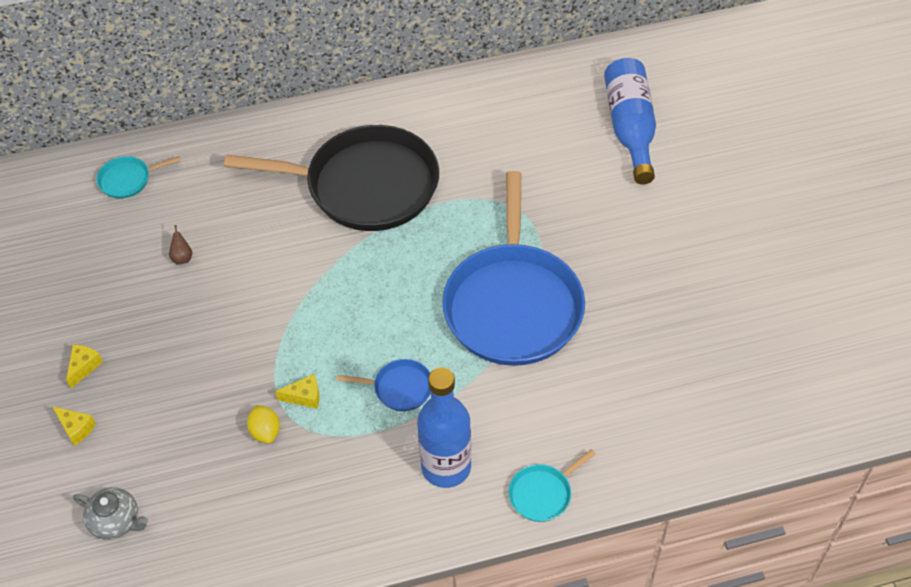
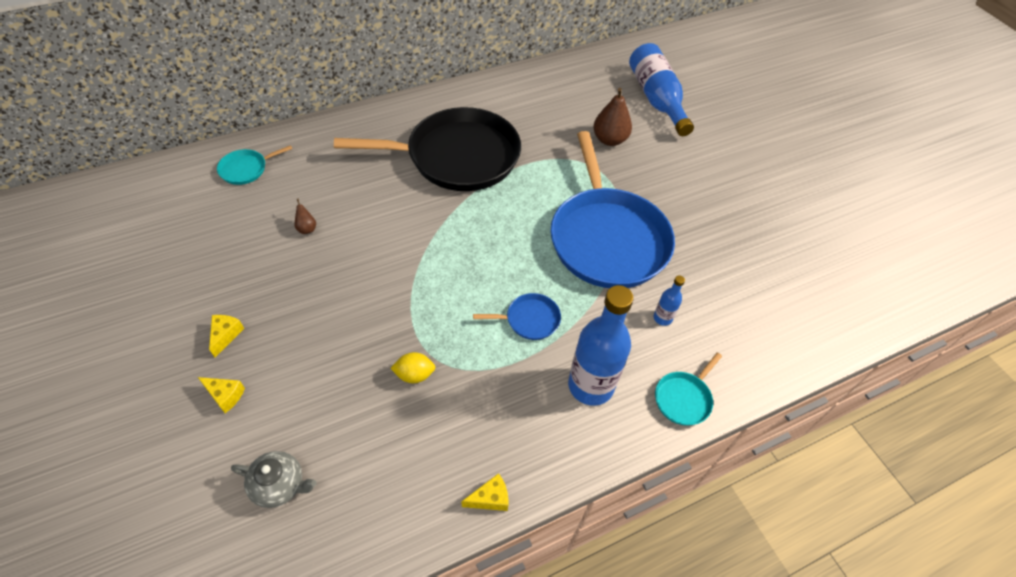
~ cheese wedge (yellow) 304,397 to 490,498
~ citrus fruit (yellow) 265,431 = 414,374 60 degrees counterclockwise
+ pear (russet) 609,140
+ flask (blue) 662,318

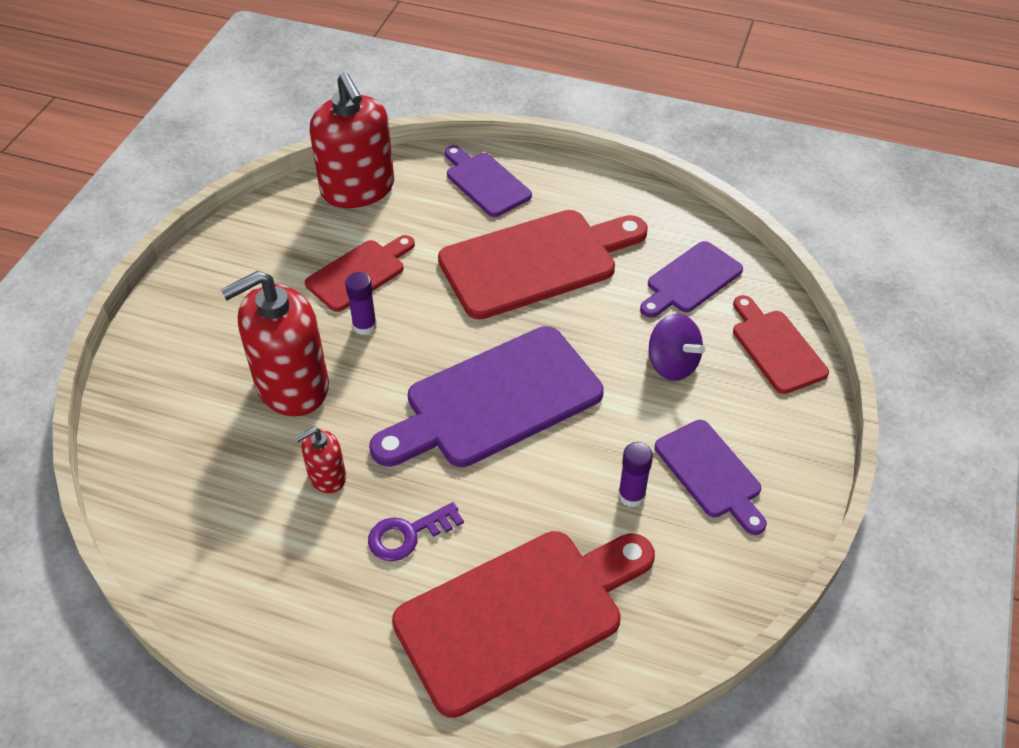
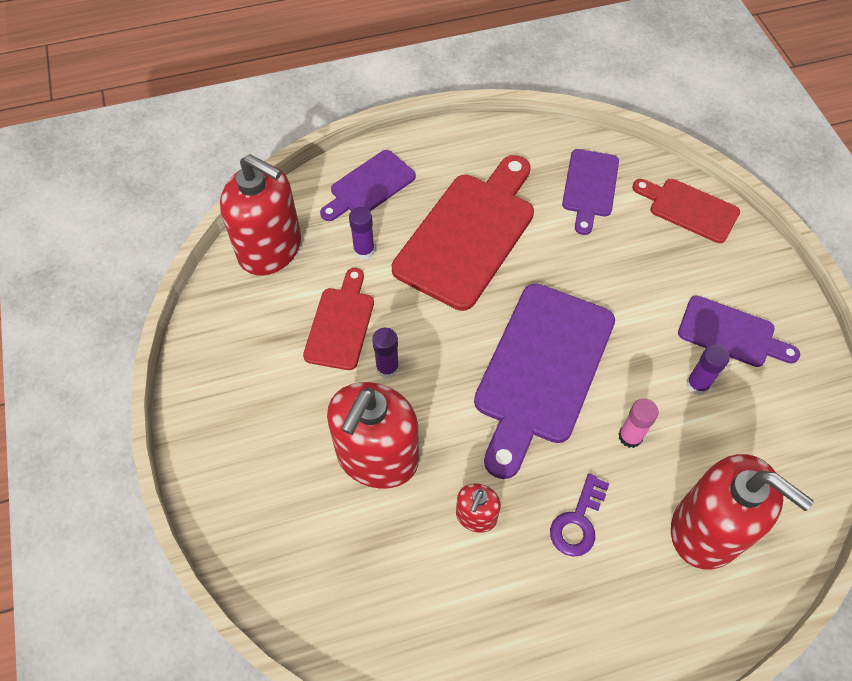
~ chopping board (violet) 485,182 = 369,186 60 degrees counterclockwise
- toy top (violet) 672,364
~ chopping board (crimson) 519,615 to soap pump (crimson) 707,529
+ glue stick (violet) 364,251
+ glue stick (rosy) 630,436

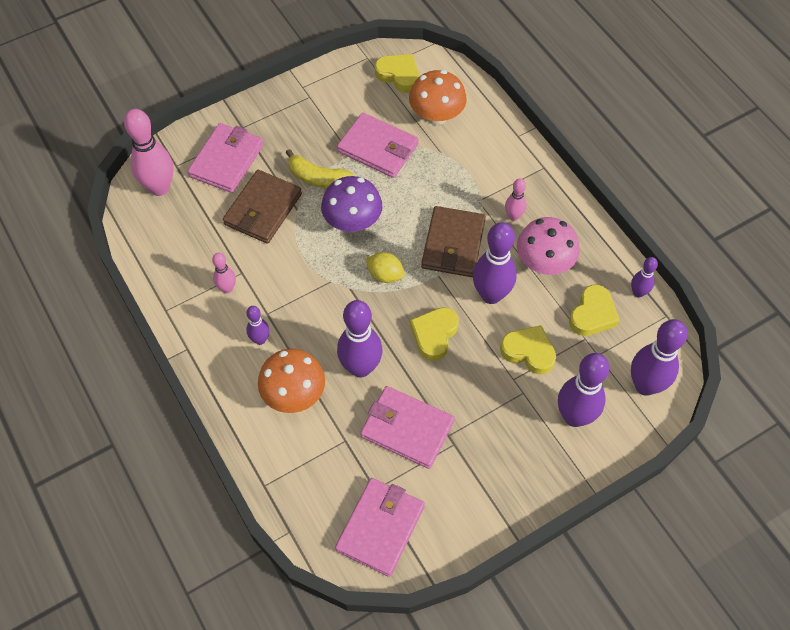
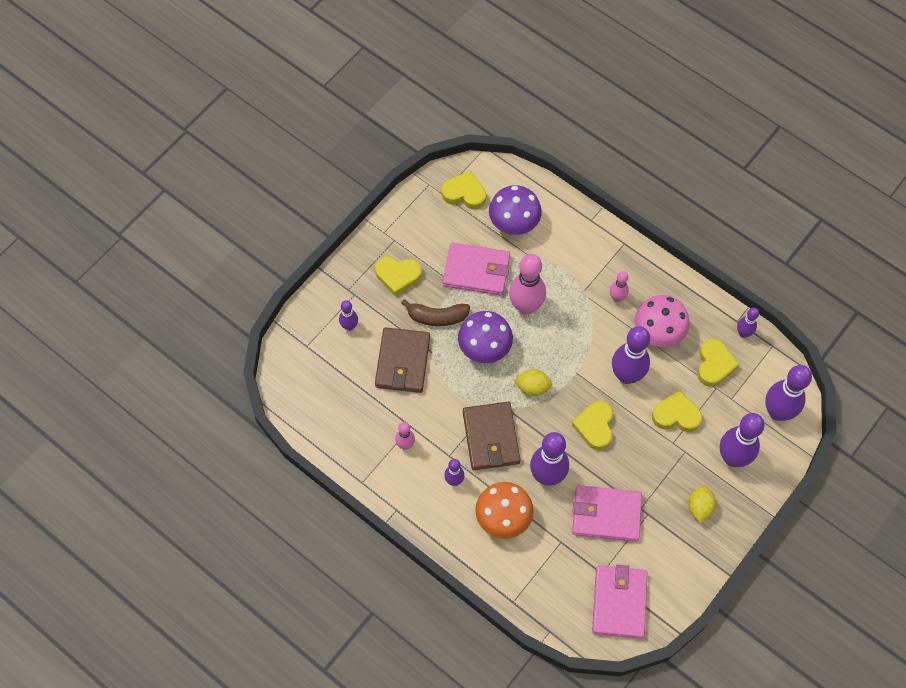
~ mushroom (orange-coloured) 436,116 to mushroom (violet) 514,223
~ tenpin (rosy) 159,188 to 526,306
~ wallet (rosy) 226,160 to tenpin (violet) 349,326
~ banana fruit (yellow) 318,178 to banana fruit (russet) 437,317
~ wallet (russet) 453,244 to 491,437
+ love heart (yellow) 398,276
+ citrus fruit (yellow) 699,507

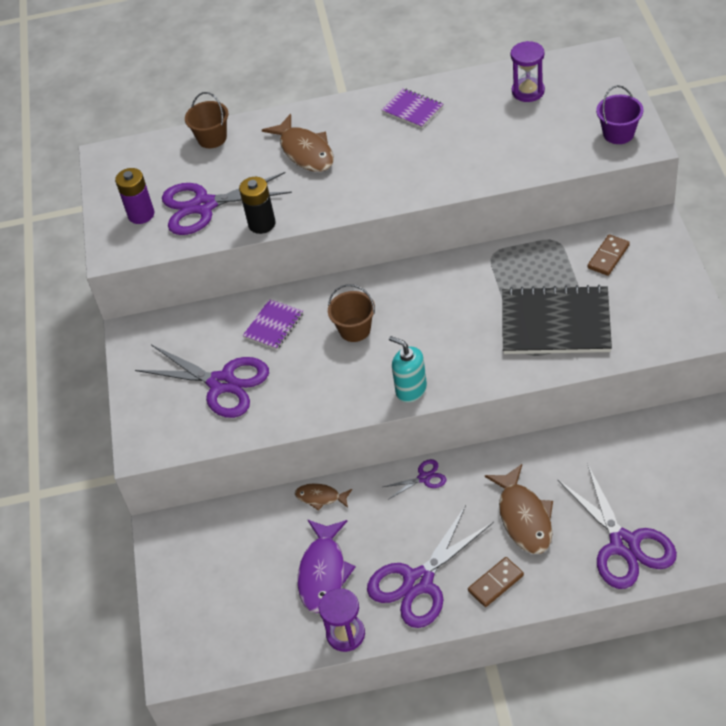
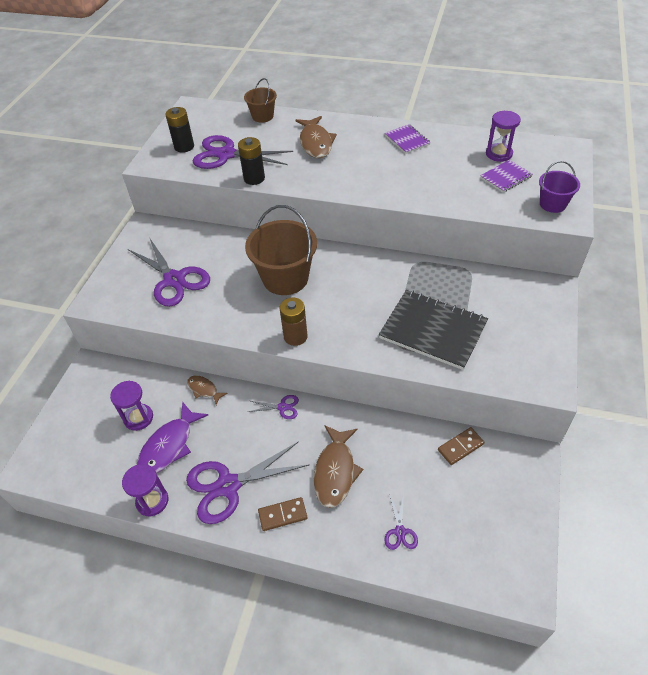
~ battery (violet) 141,214 to battery (black) 184,147
~ domino piece (russet) 608,257 to 460,447
~ pail (russet) 355,329 = 285,278 x1.84
~ notebook (violet) 273,325 to 506,177
~ soap pump (turquoise) 411,390 to battery (russet) 295,336
~ pair of scissors (violet) 624,544 = 400,532 x0.46
+ sandglass (violet) 138,418

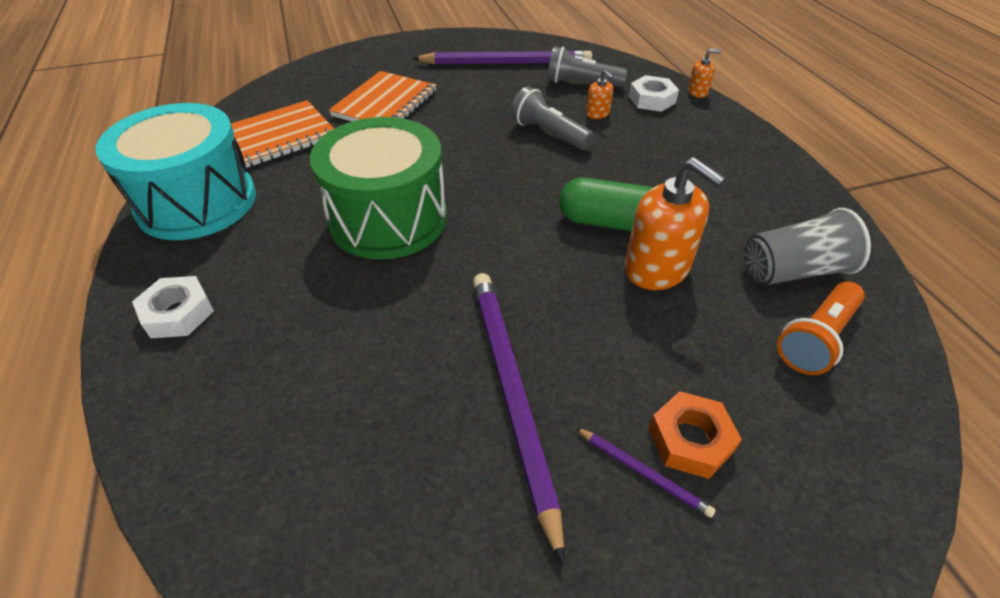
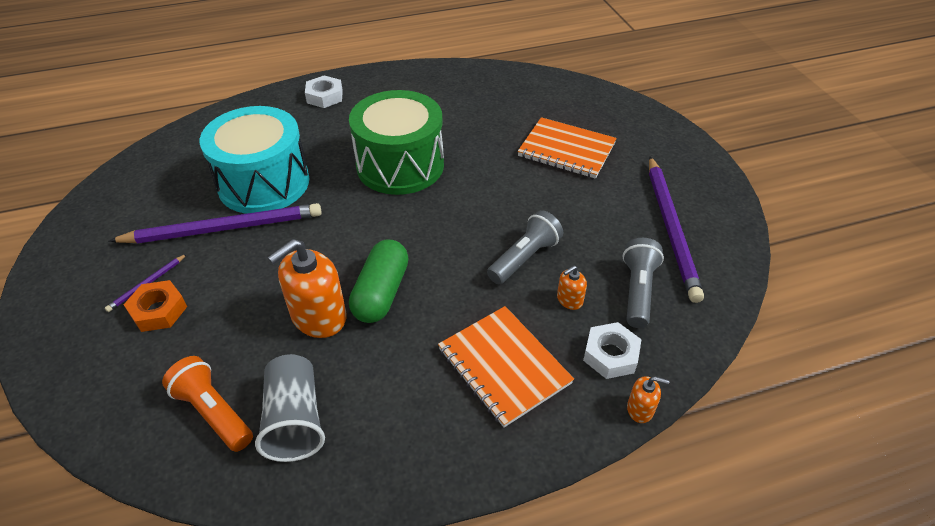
~ soap pump (orange-coloured) 697,92 = 640,409 75 degrees counterclockwise
~ notebook (orange-coloured) 278,137 to 503,366
~ snare drum (turquoise) 197,202 to 264,183

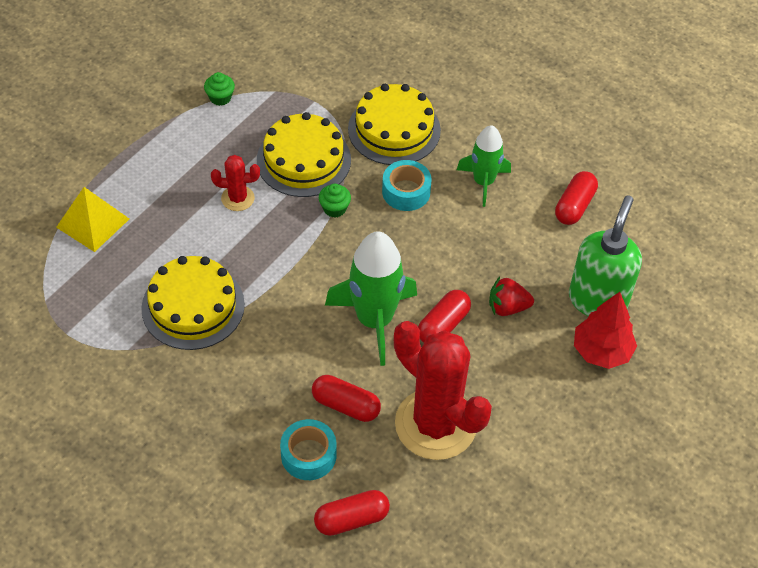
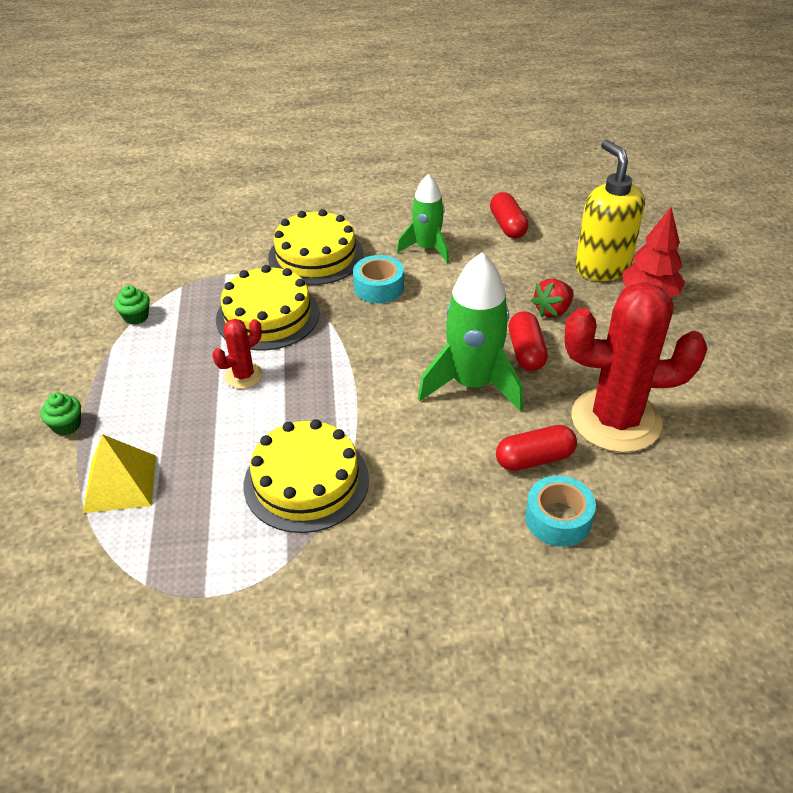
~ muffin (leaf-green) 334,208 to 66,425
~ soap pump (leaf-green) 598,300 to soap pump (yellow) 601,268
- pill (crimson) 351,519

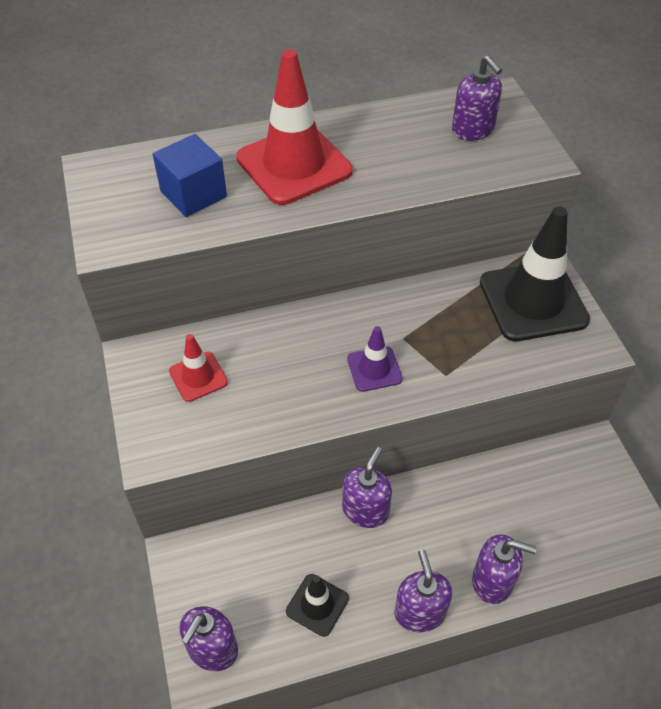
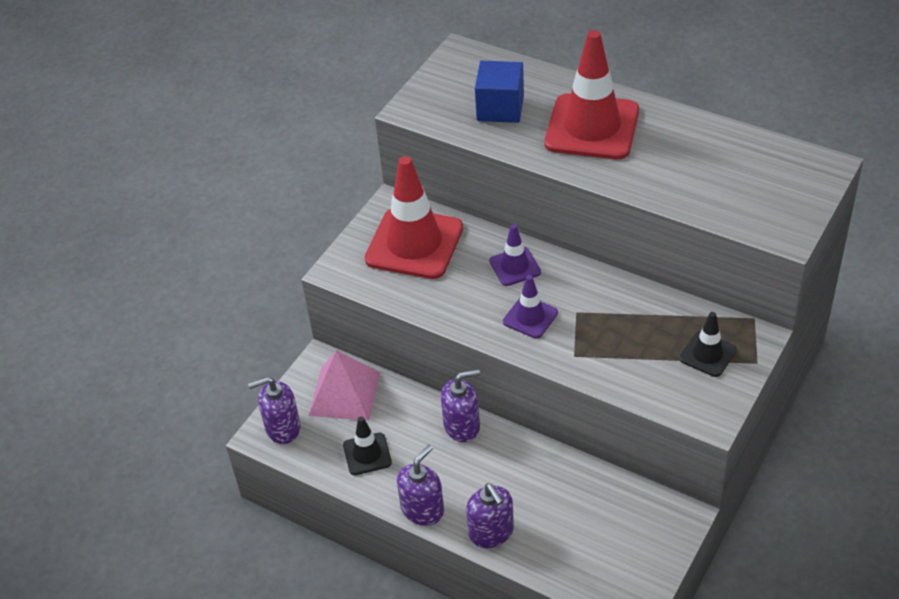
- soap pump (violet) 473,130
~ traffic cone (black) 533,301 = 707,354 x0.50
~ traffic cone (crimson) 198,377 = 414,244 x2.01
+ traffic cone (violet) 515,267
+ solid pyramid (rosy) 344,394

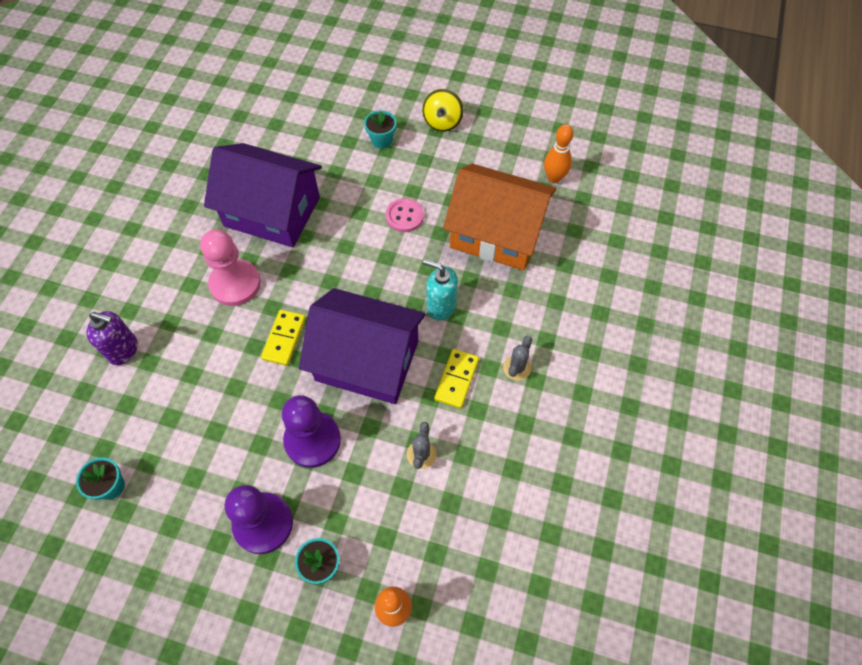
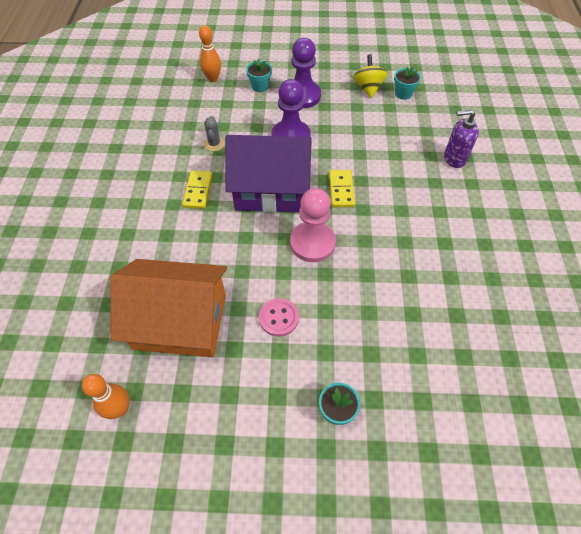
~ toy top (yellow) 442,122 to 368,88
- house (violet) 272,211
~ pawn (rosy) 235,284 to 312,243
- soap pump (turquoise) 441,306
- saguaro cactus (gray) 517,368

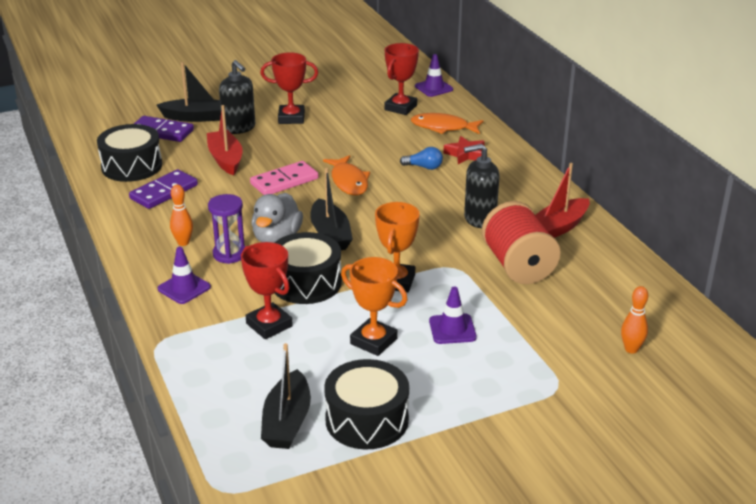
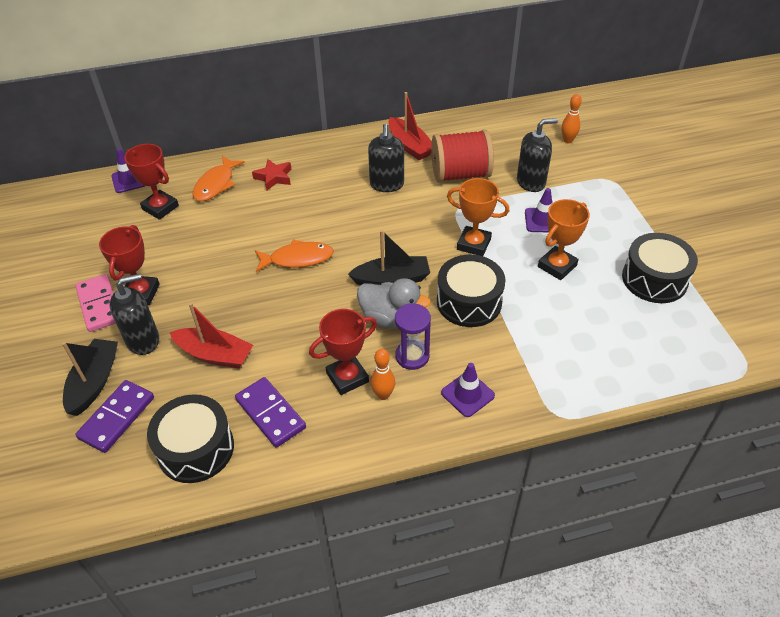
~ boat (crimson) 225,159 = 214,355 150 degrees counterclockwise
- light bulb (blue) 424,167
~ domino piece (rosy) 284,181 to 99,305
~ trophy (crimson) 269,325 to 347,377
- boat (black) 287,421
+ soap pump (black) 531,182

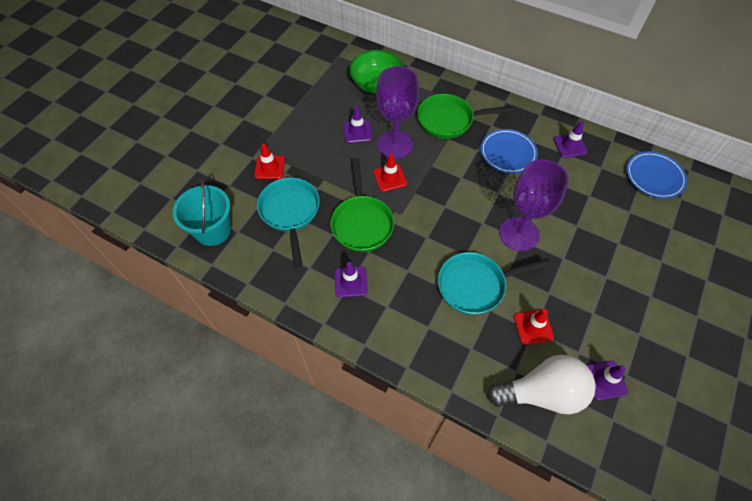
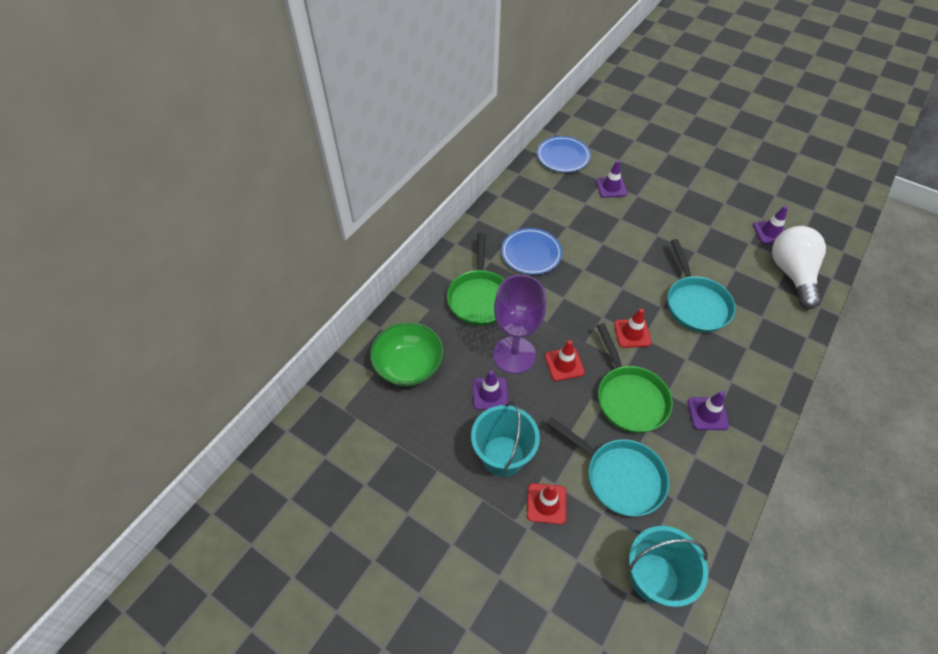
~ traffic cone (violet) 570,145 to 611,187
~ frying pan (leaf-green) 362,223 = 629,397 75 degrees clockwise
- chalice (violet) 518,234
~ frying pan (turquoise) 290,213 = 619,477 135 degrees counterclockwise
~ traffic cone (crimson) 533,327 to 632,333
+ pail (turquoise) 502,456

